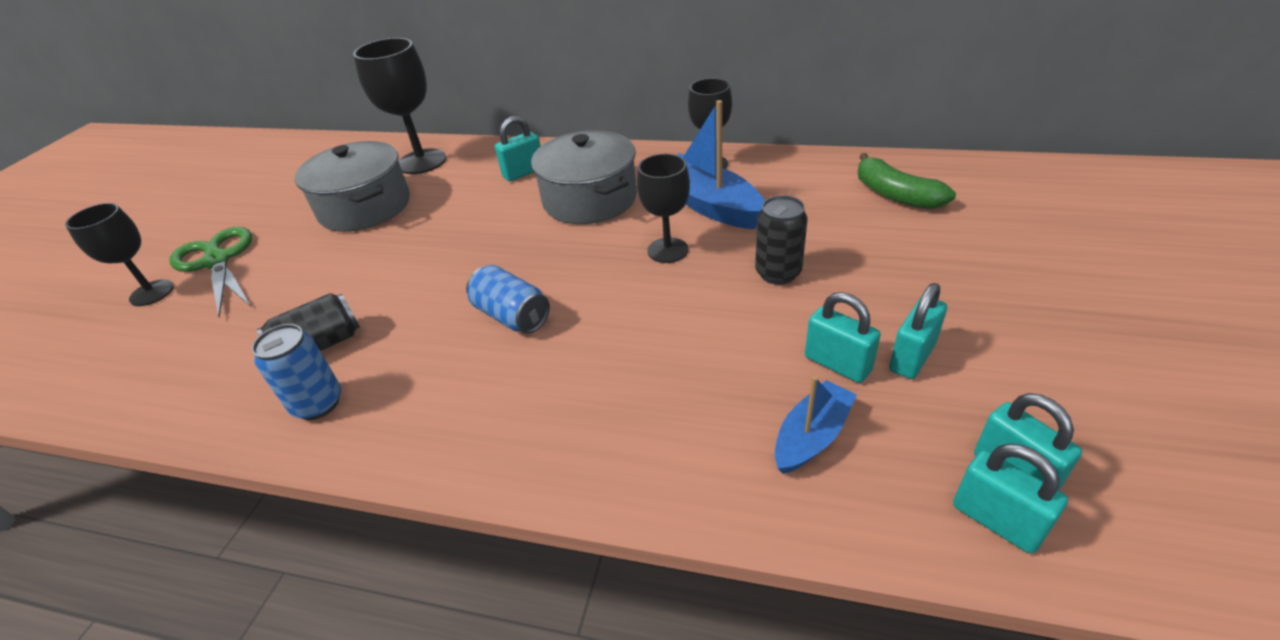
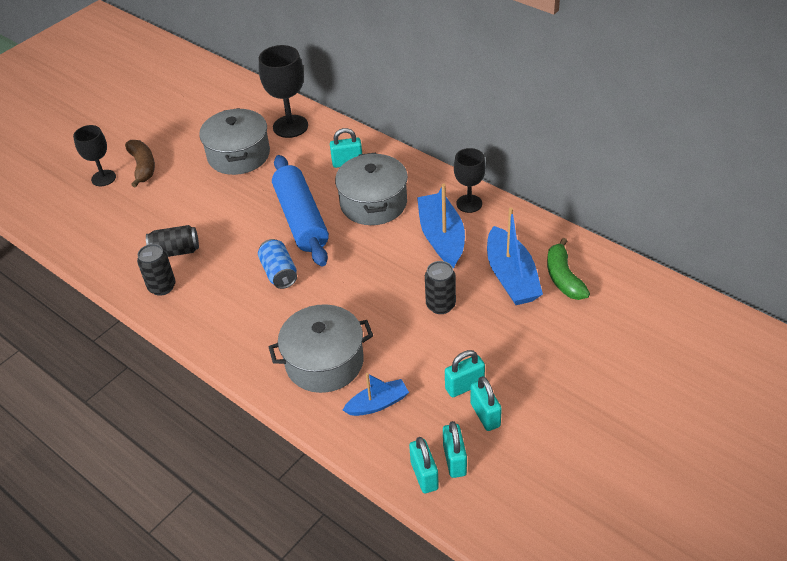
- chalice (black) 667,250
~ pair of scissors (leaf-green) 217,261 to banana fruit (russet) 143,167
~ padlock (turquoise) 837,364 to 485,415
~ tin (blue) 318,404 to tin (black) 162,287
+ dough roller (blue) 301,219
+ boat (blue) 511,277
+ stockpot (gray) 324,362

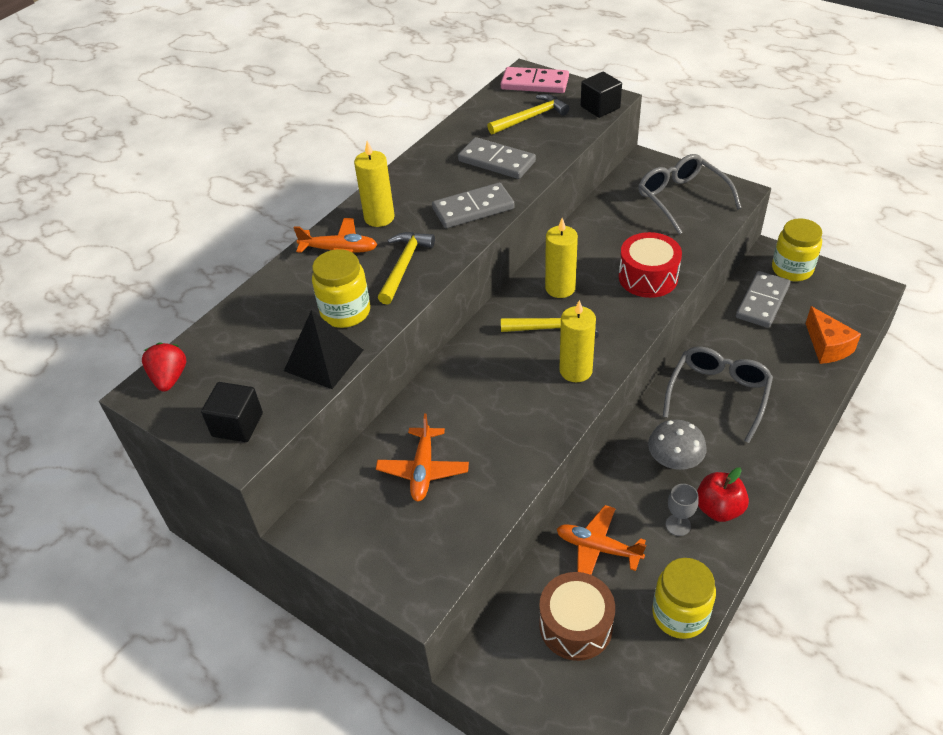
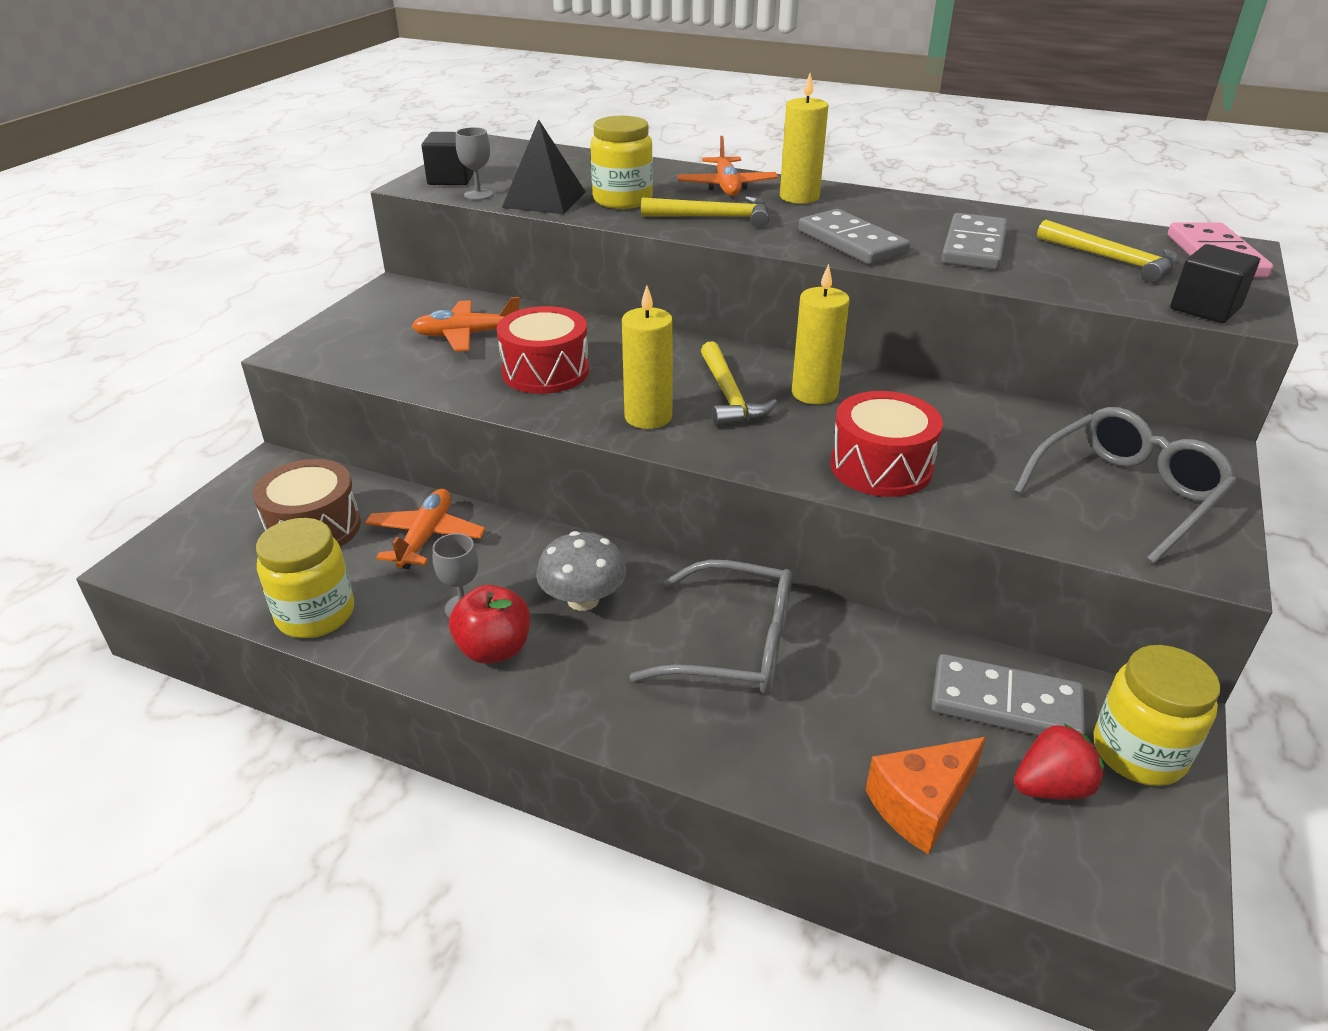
~ toy strawberry (crimson) 170,378 to 1051,787
+ chalice (gray) 478,195
+ snare drum (crimson) 545,371

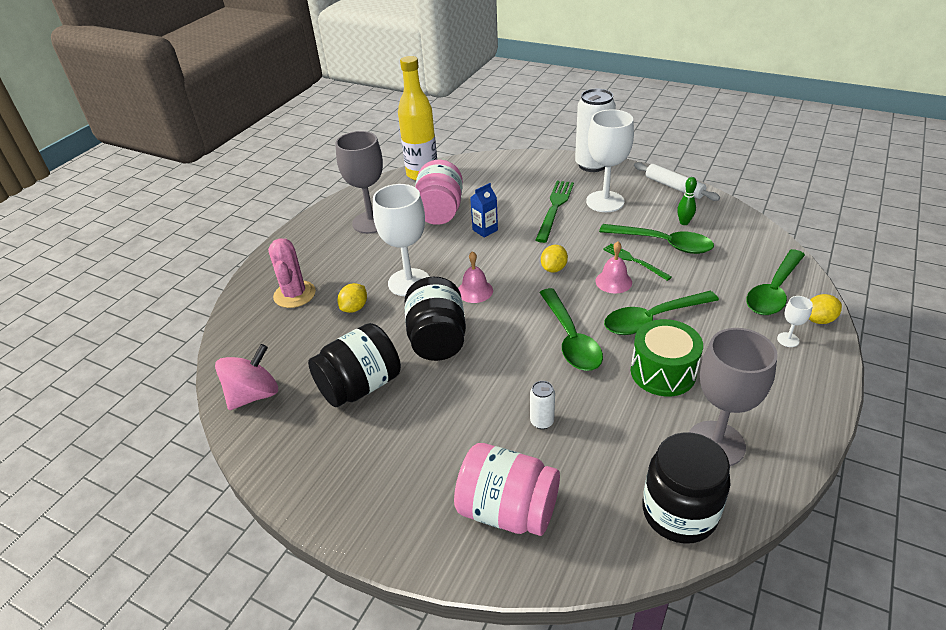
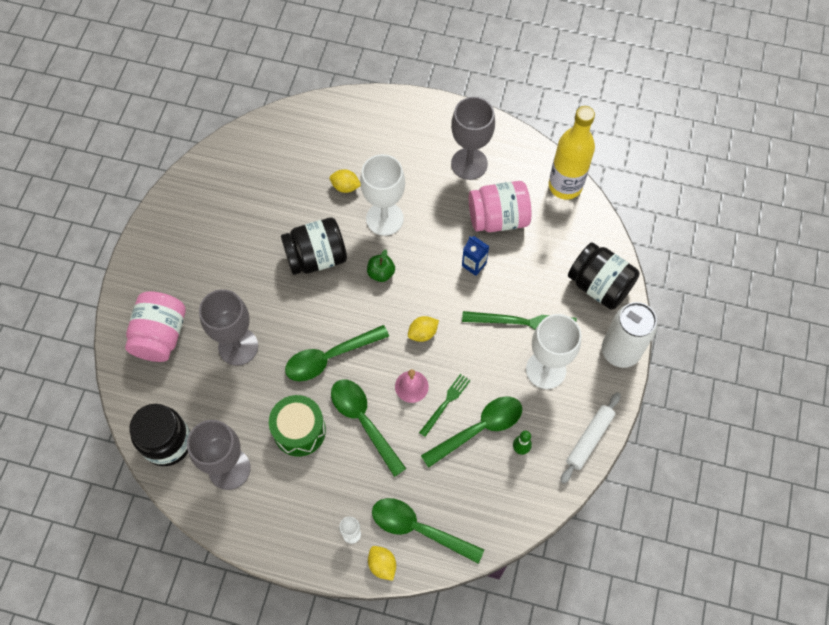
~ teaspoon (leaf-green) 663,243 = 479,429 135 degrees counterclockwise
- saguaro cactus (rosy) 294,294
~ citrus fruit (yellow) 553,268 = 423,333 45 degrees counterclockwise
~ school bell (rosy) 475,291 to toy apple (leaf-green) 381,273
~ jam jar (black) 360,386 to 599,286
- toy top (rosy) 254,395
~ tin (white) 542,421 to chalice (gray) 238,346

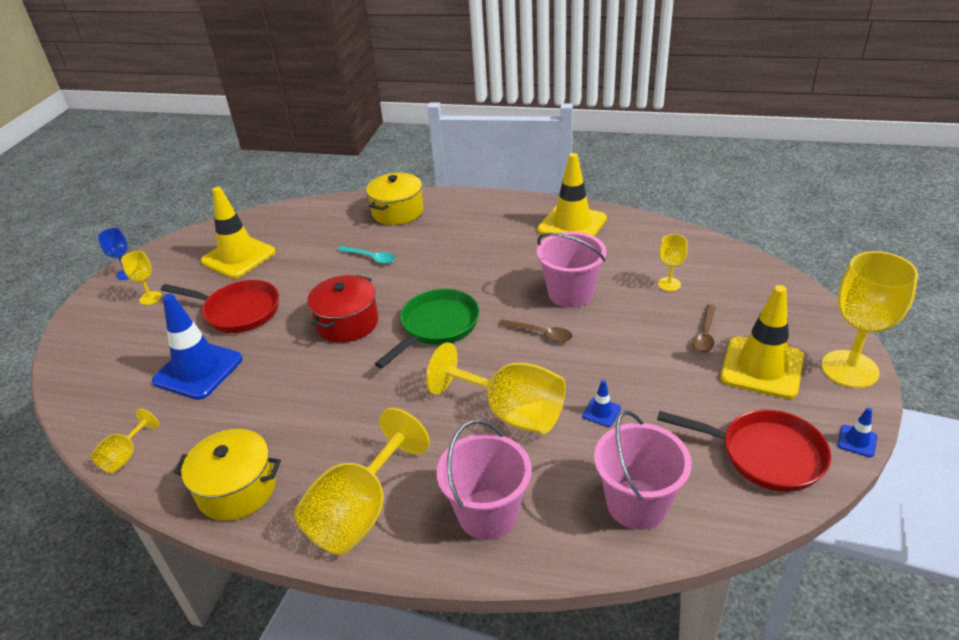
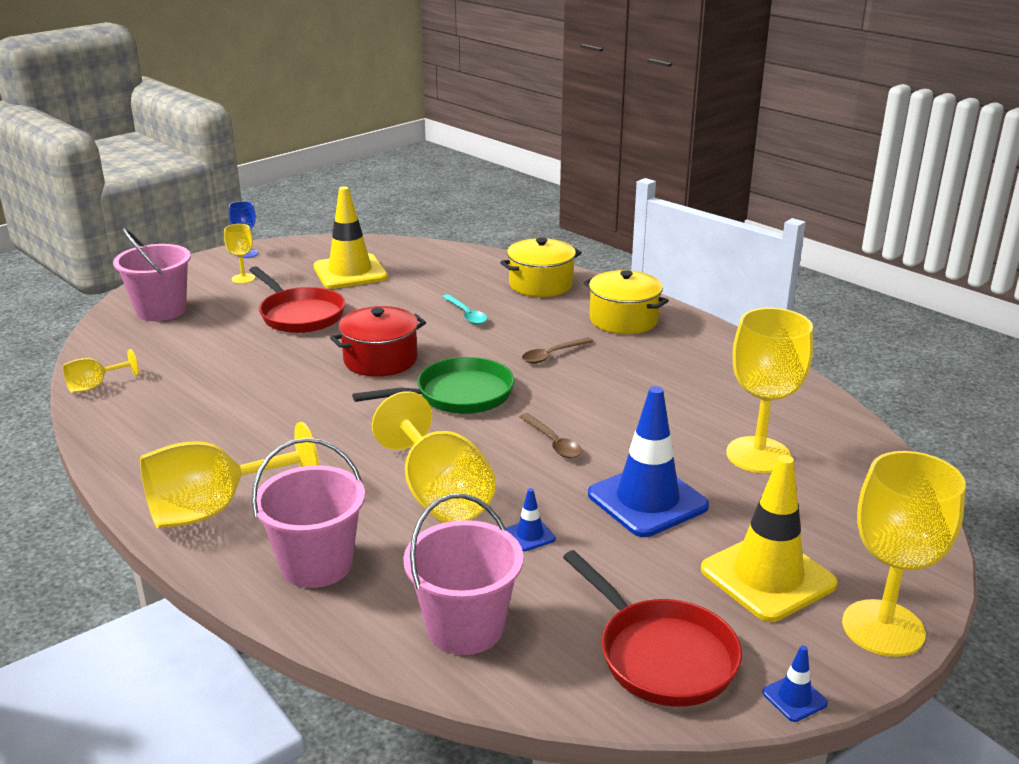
- traffic cone (yellow) 572,224
~ pail (rosy) 570,293 to 161,310
~ chalice (yellow) 669,284 = 758,455 x2.03
~ traffic cone (blue) 198,370 to 647,500
~ teaspoon (russet) 705,334 to 552,355
~ stockpot (yellow) 237,489 to 623,320

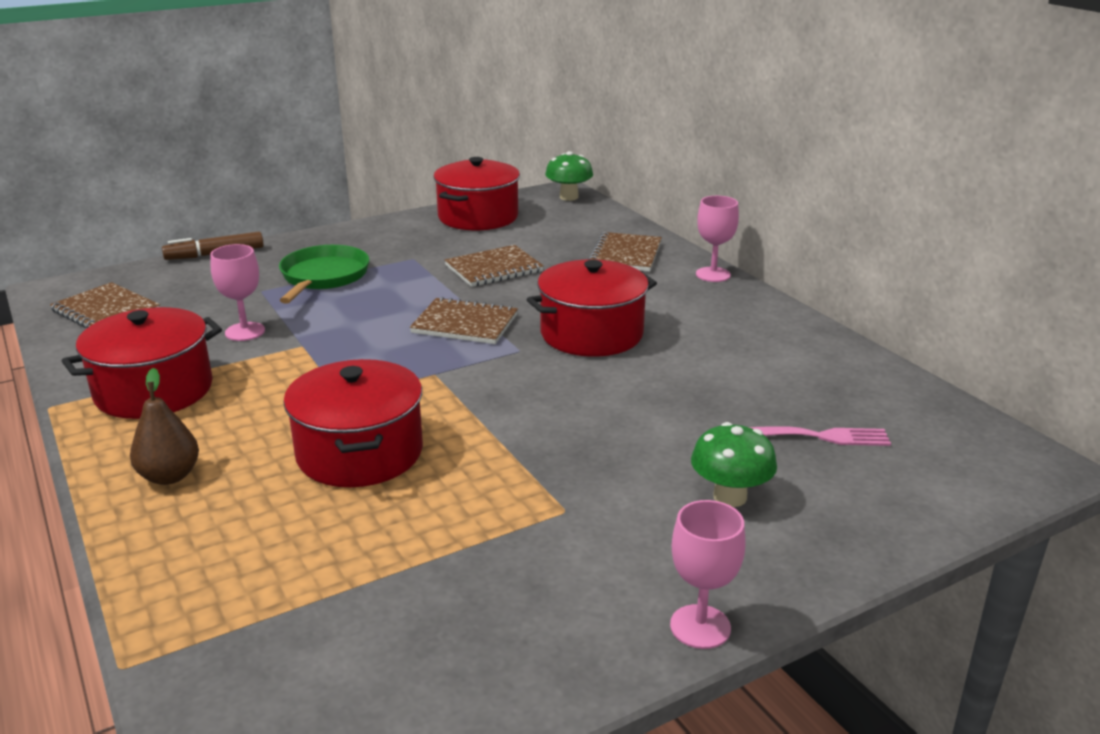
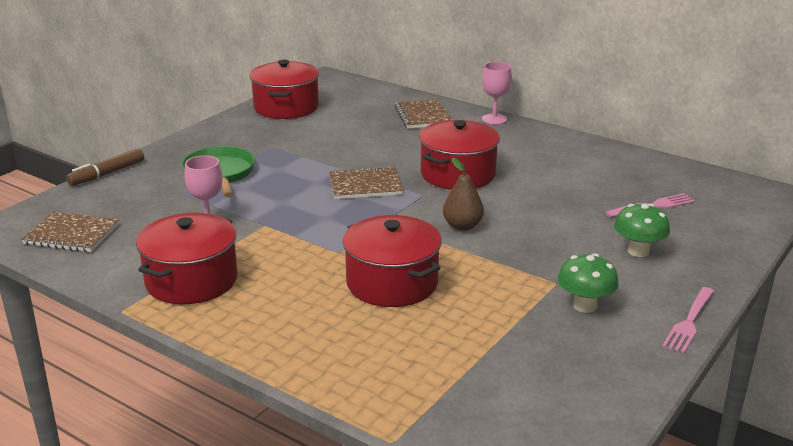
~ mushroom (leaf-green) 569,197 to 585,306
- notebook (russet) 494,268
~ pear (russet) 170,476 to 462,226
~ chalice (rosy) 700,627 to dinner fork (rosy) 689,321

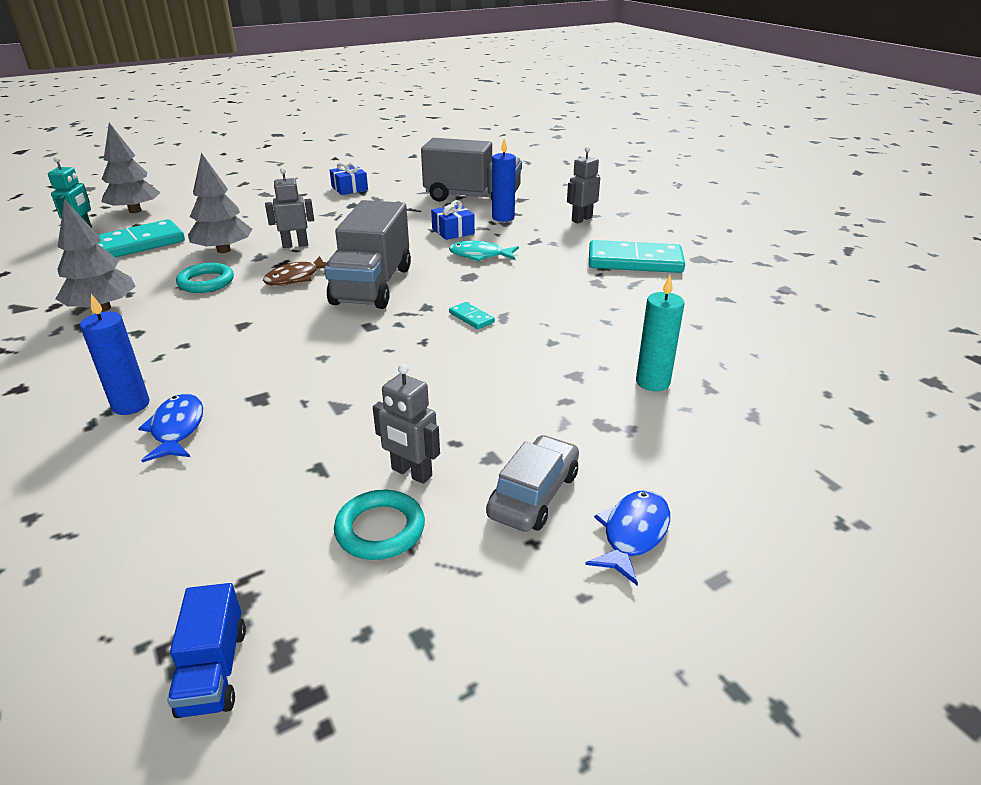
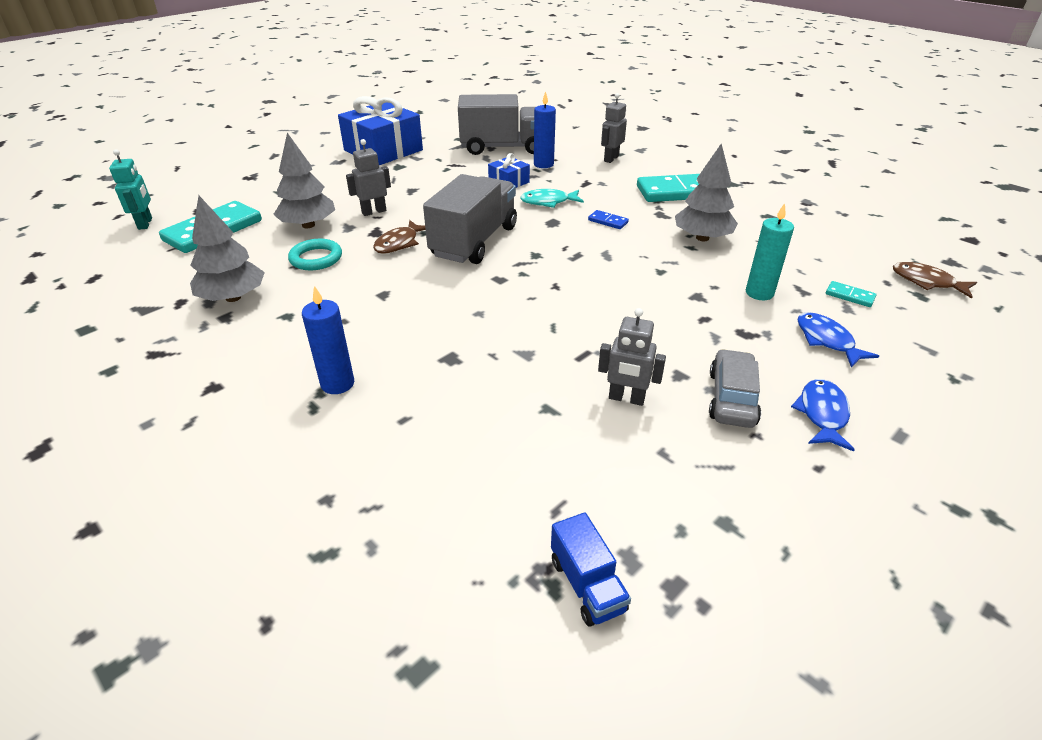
~ tree (gray) 135,211 to 702,238
~ wrapped gift (blue) 349,188 = 383,150 x2.11
~ truck (gray) 372,285 = 474,241 150 degrees counterclockwise
~ domino piece (turquoise) 471,317 to 849,296
~ toy fish (blue) 177,429 to 827,340
- hoop (turquoise) 380,529
+ domino piece (blue) 608,221
+ toy fish (russet) 927,282

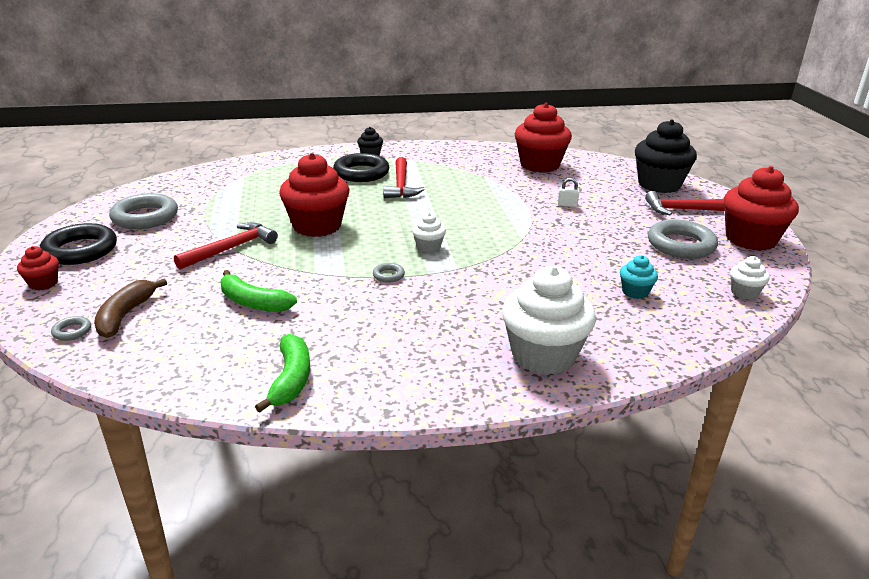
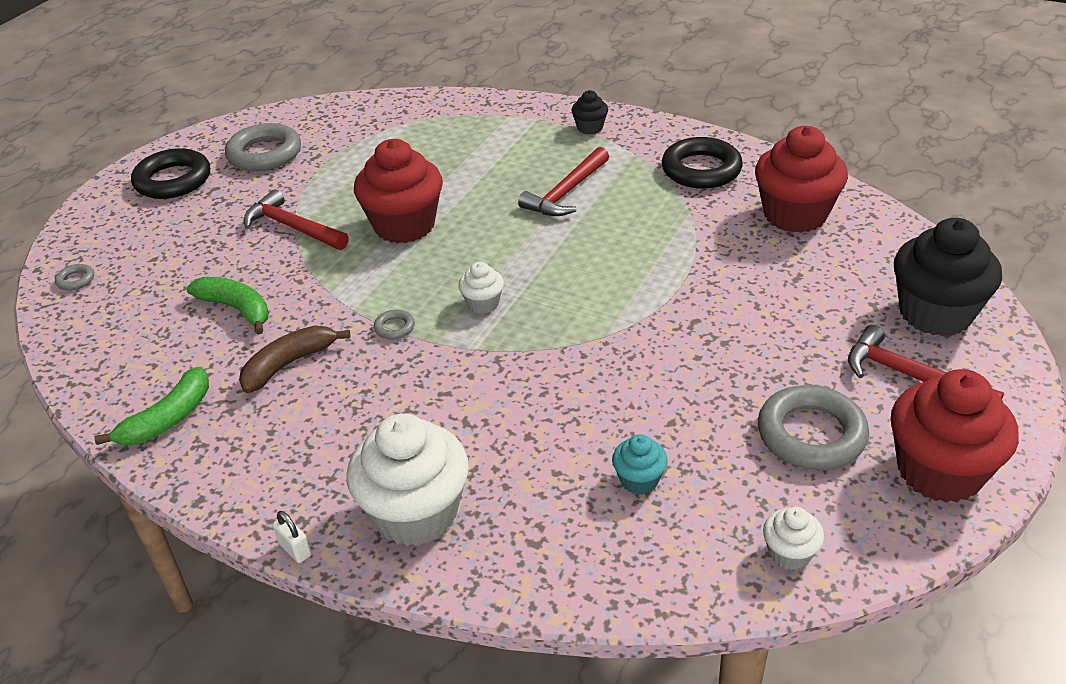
~ hoop (black) 361,173 to 701,170
~ padlock (white) 567,205 to 295,550
~ claw hammer (crimson) 231,248 = 293,227 135 degrees counterclockwise
- muffin (crimson) 43,283
~ banana fruit (leaf-green) 253,302 = 237,309 150 degrees clockwise
~ banana fruit (russet) 125,315 to 289,364

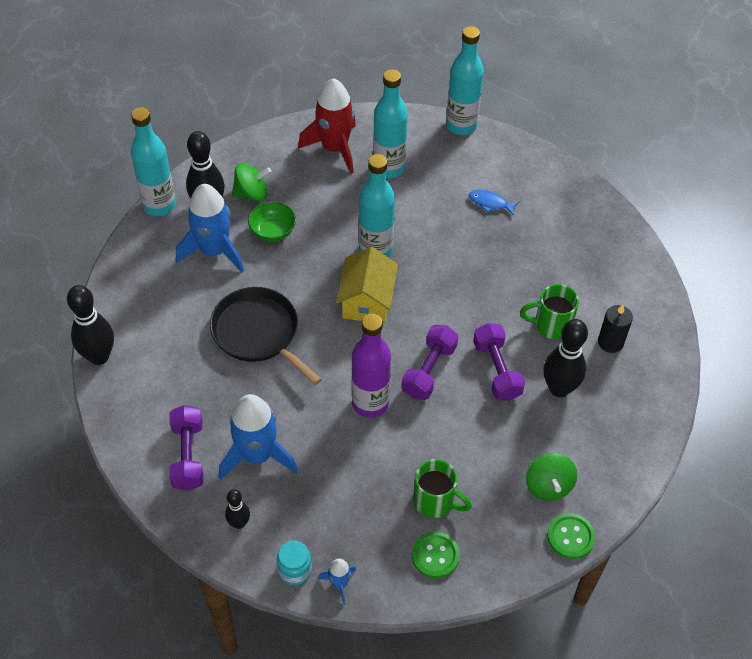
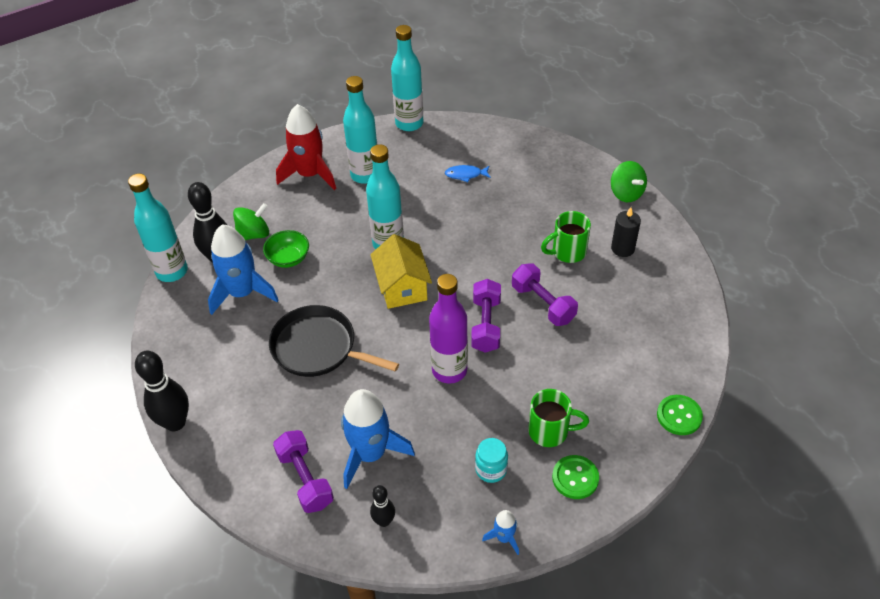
- tenpin (black) 559,388
~ toy top (leaf-green) 548,486 to 626,193
~ jam jar (turquoise) 295,570 to 491,469

